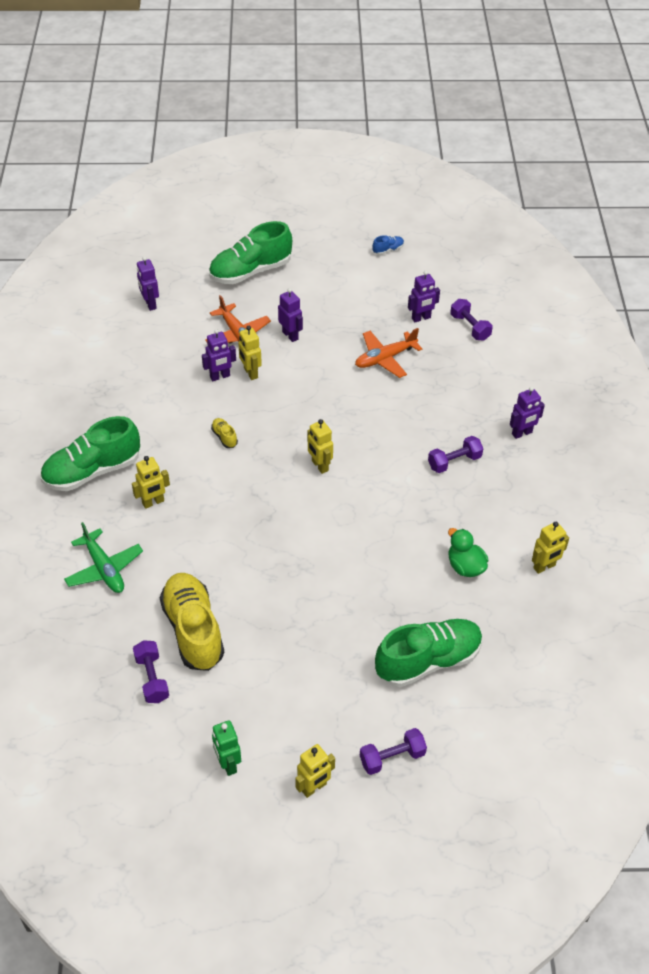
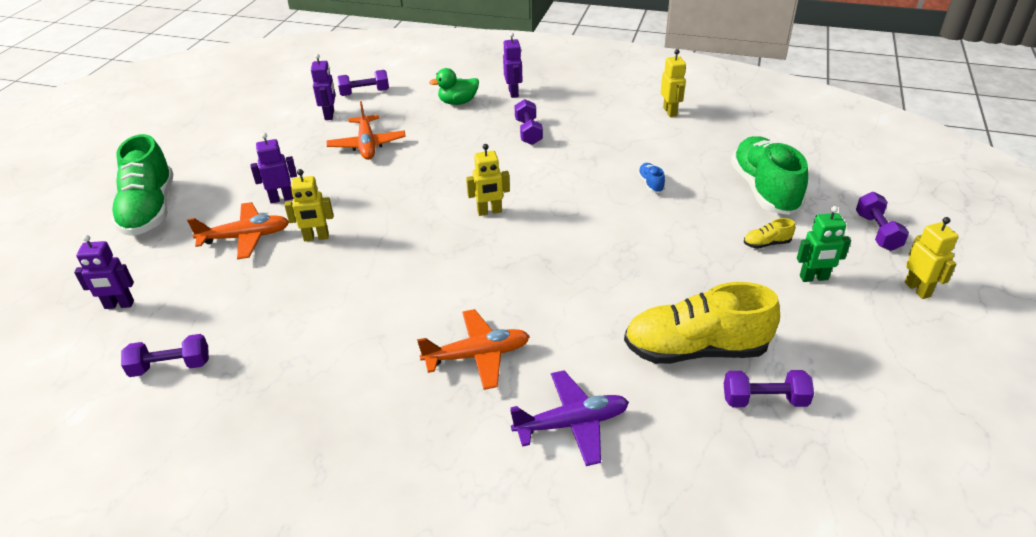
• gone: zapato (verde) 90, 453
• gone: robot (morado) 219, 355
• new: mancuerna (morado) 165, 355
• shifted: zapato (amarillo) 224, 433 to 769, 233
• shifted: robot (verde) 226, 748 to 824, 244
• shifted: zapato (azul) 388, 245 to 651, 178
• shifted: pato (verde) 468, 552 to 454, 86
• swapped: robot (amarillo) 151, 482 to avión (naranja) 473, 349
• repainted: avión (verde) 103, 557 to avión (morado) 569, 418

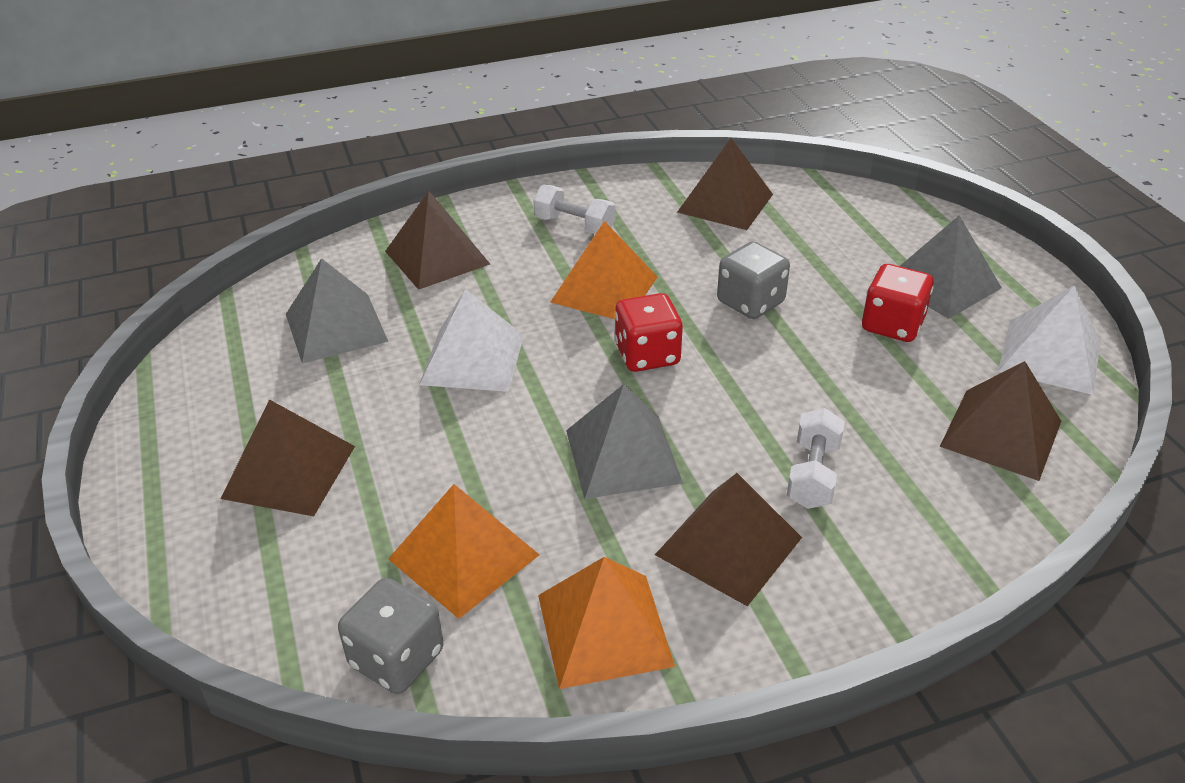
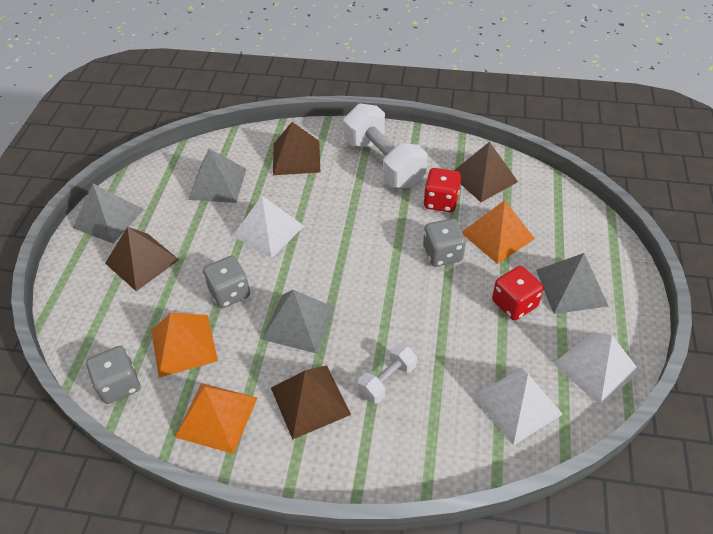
• new: pirámide (gris) 108, 213
• new: dado (gris) 226, 282
• shifted: pirámide (naranja) 604, 270 to 498, 232
• shifted: dado (rojo) 649, 332 to 442, 190
• repainted: pirámide (marrón) 1000, 421 to pirámide (blanco) 518, 407
• scaled: mancuerna (blanco) 574, 209 = 385, 146 x1.95

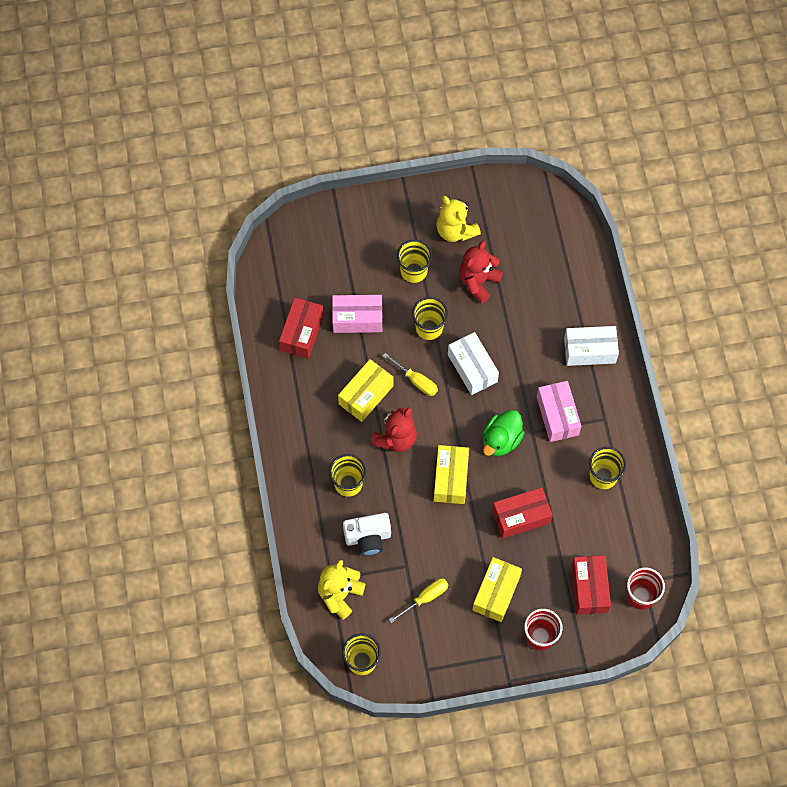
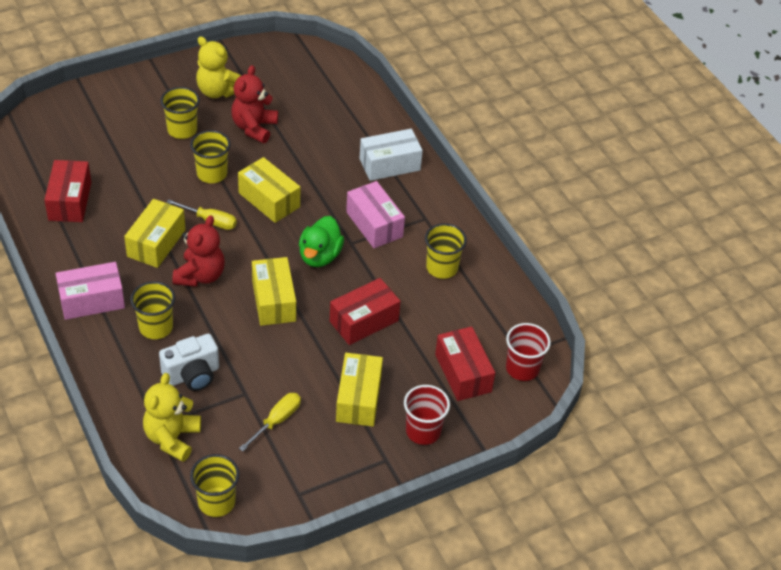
• shifted: caja (rosa) 357, 314 to 90, 291
• repainted: caja (blanco) 473, 363 to caja (amarillo) 269, 190

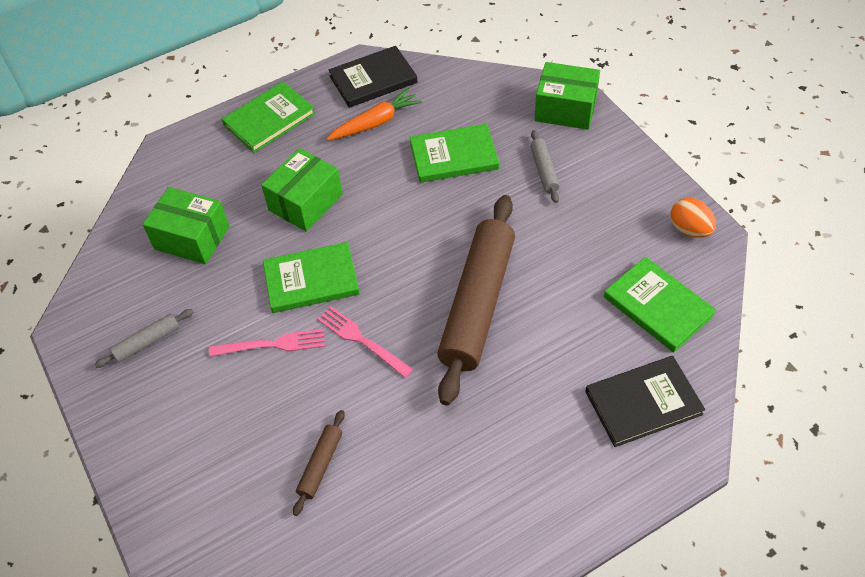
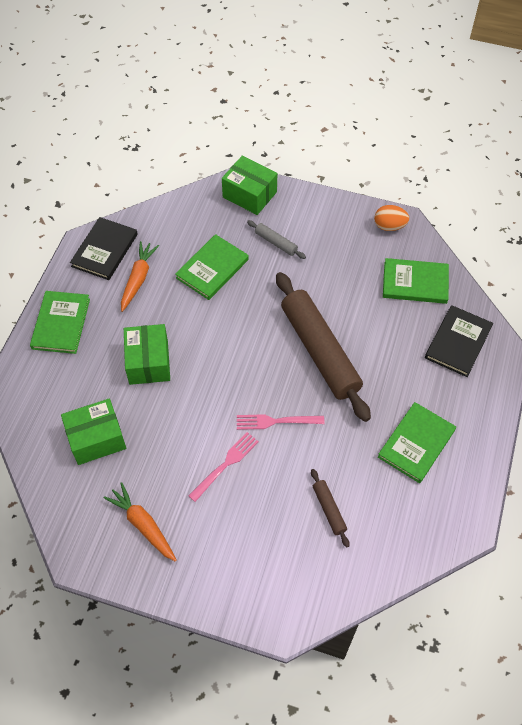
• shifted: libro (verde) 311, 277 to 417, 442
• swapped: rodillo (gris) 143, 338 to zanahoria (naranja) 140, 522
• rotated: caja (verde) 567, 96 = 249, 185 60 degrees clockwise

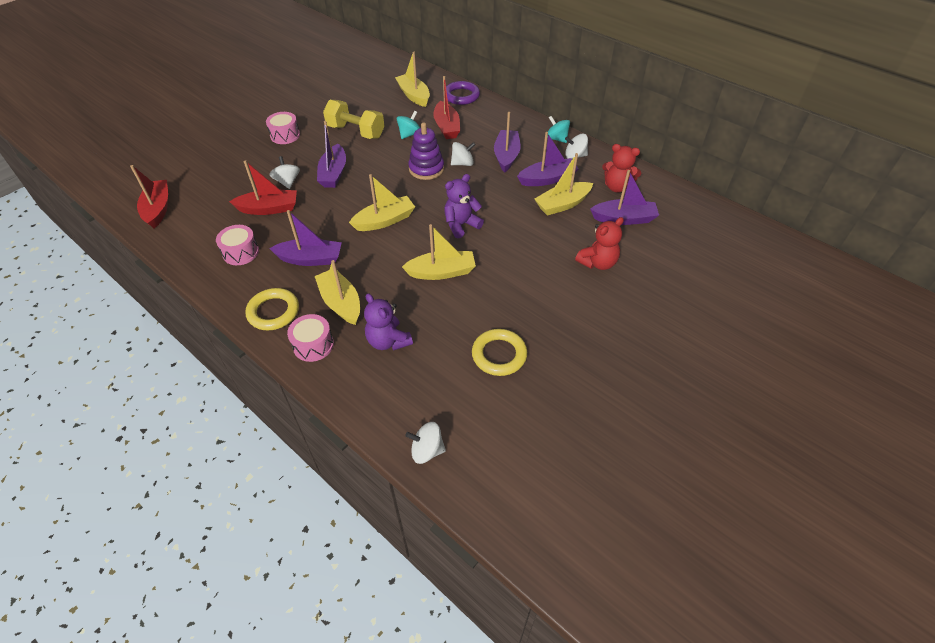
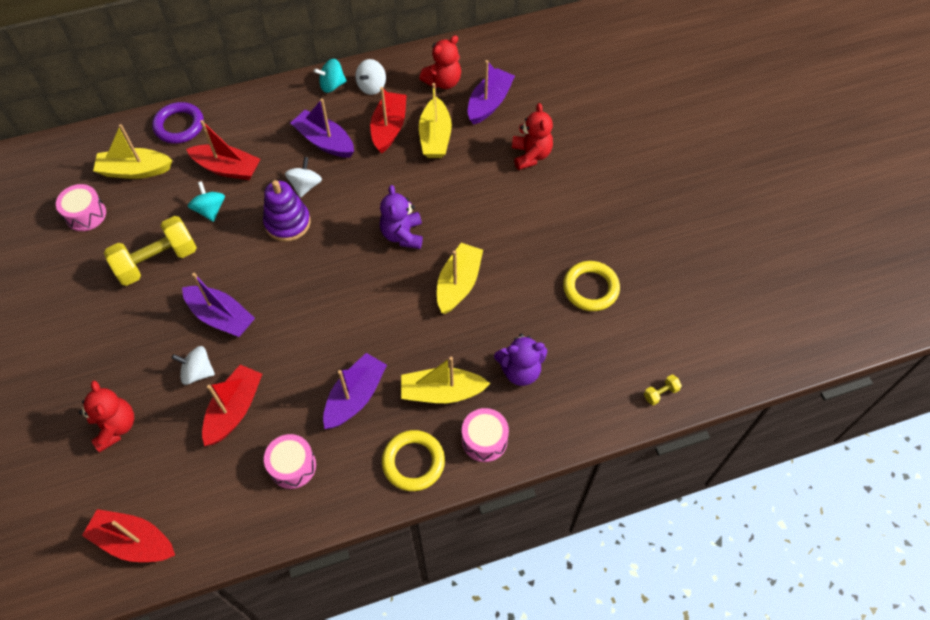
• gone: barco (amarillo) 382, 202
• new: osito (rojo) 106, 416
• shifted: tambor (rosa) 283, 128 to 81, 207
• swapped: peonza (blanco) 425, 443 to mancuerna (amarillo) 663, 390
• repainted: barco (morado) 548, 159 to barco (rojo) 388, 120

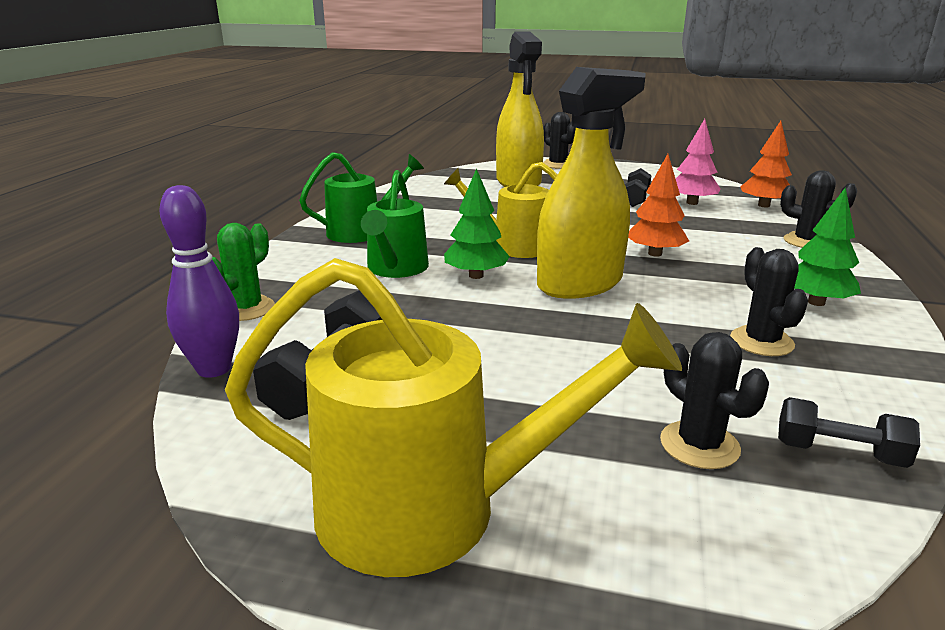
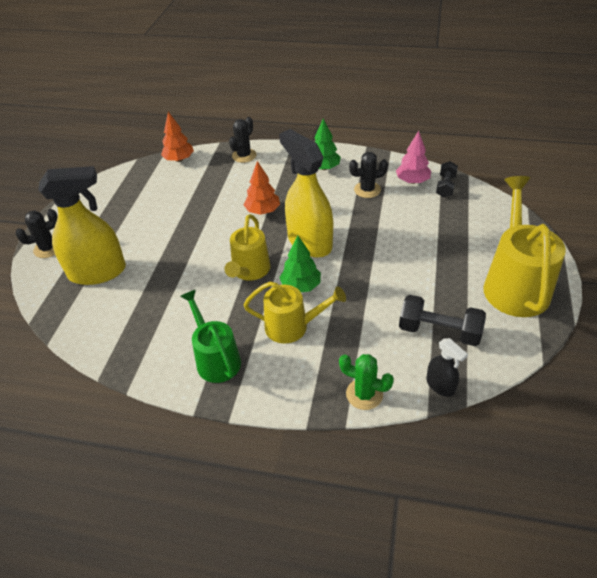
• gone: mancuerna (negro) 638, 187
• gone: cactus (negro) 714, 400
• shifted: árbol (rosa) 698, 162 to 413, 157
• swapped: bolo (morado) 199, 281 to pulverizador (negro) 447, 367
• repainted: regadera (verde) 395, 224 to regadera (amarillo) 295, 313

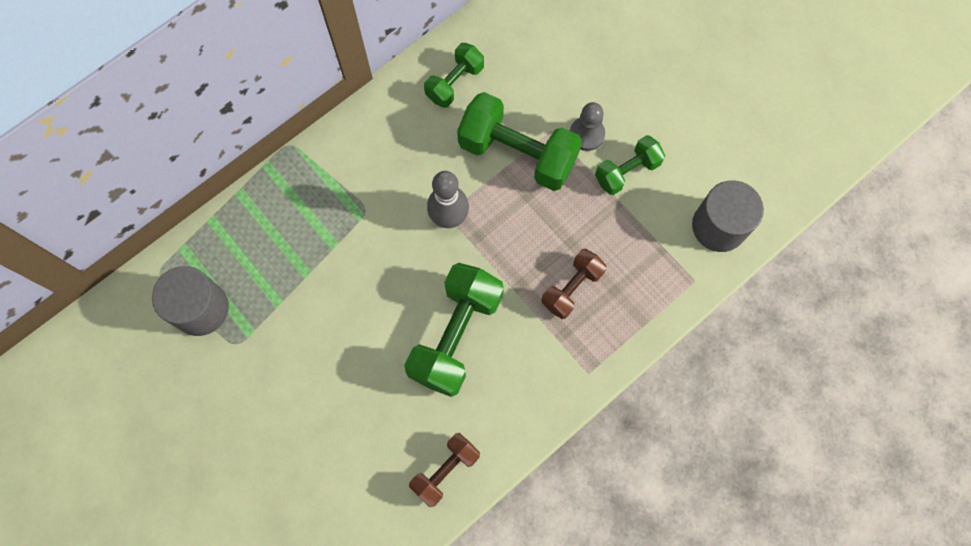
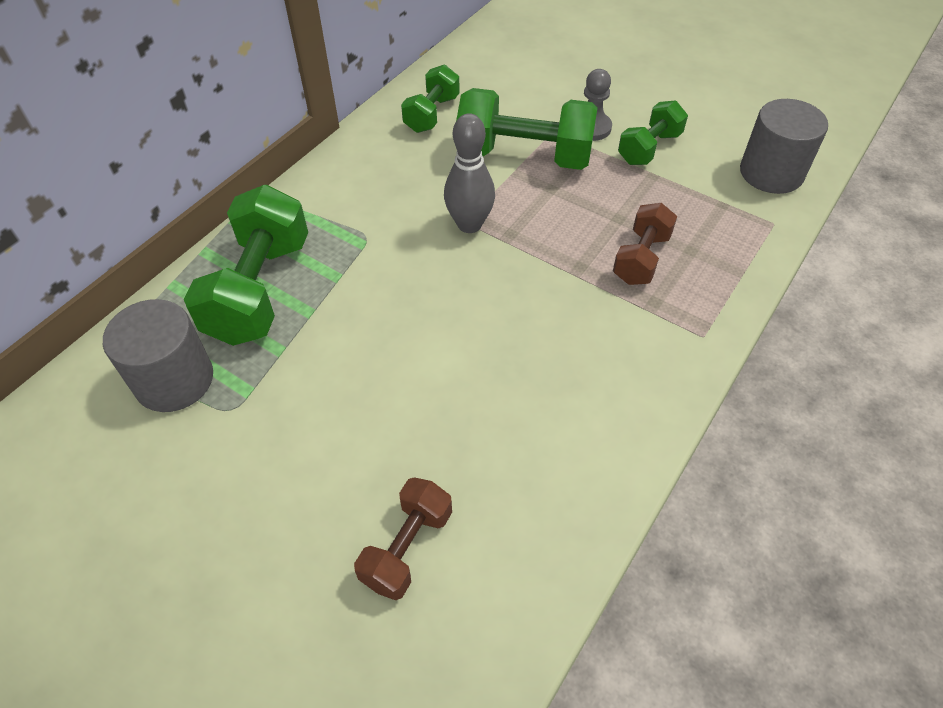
• shifted: mancuerna (verde) 454, 330 to 246, 265
• shifted: mancuerna (marrón) 444, 470 to 403, 538

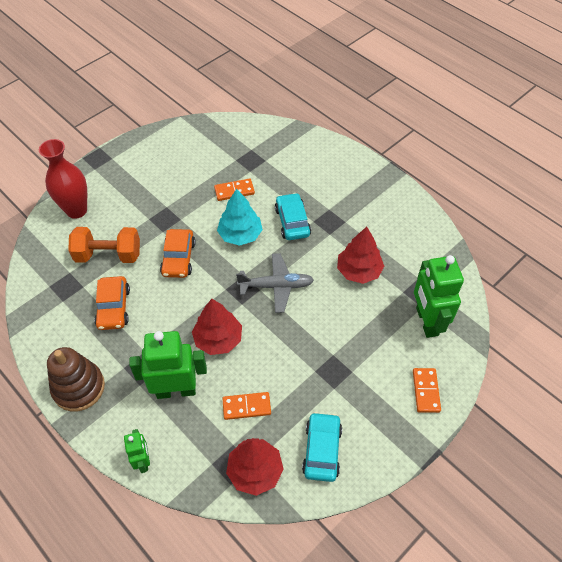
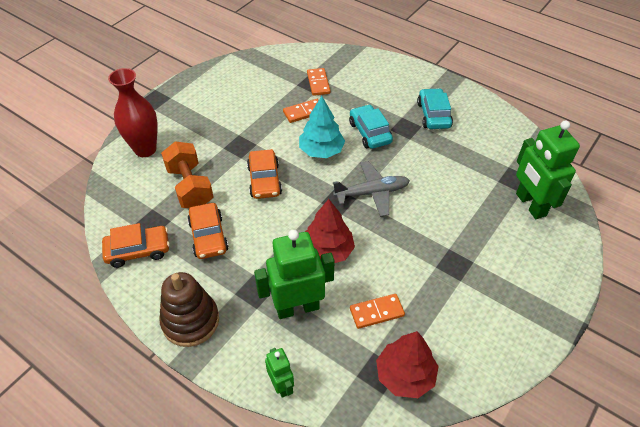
• gone: árbol (rojo) 360, 255
• new: coche (naranja) 136, 245
• shifted: coche (turquesa) 322, 447 to 435, 108
• shifted: ficha de dominó (naranja) 427, 390 to 319, 82
• rotated: mancuerna (naranja) 104, 245 = 187, 175 75 degrees clockwise

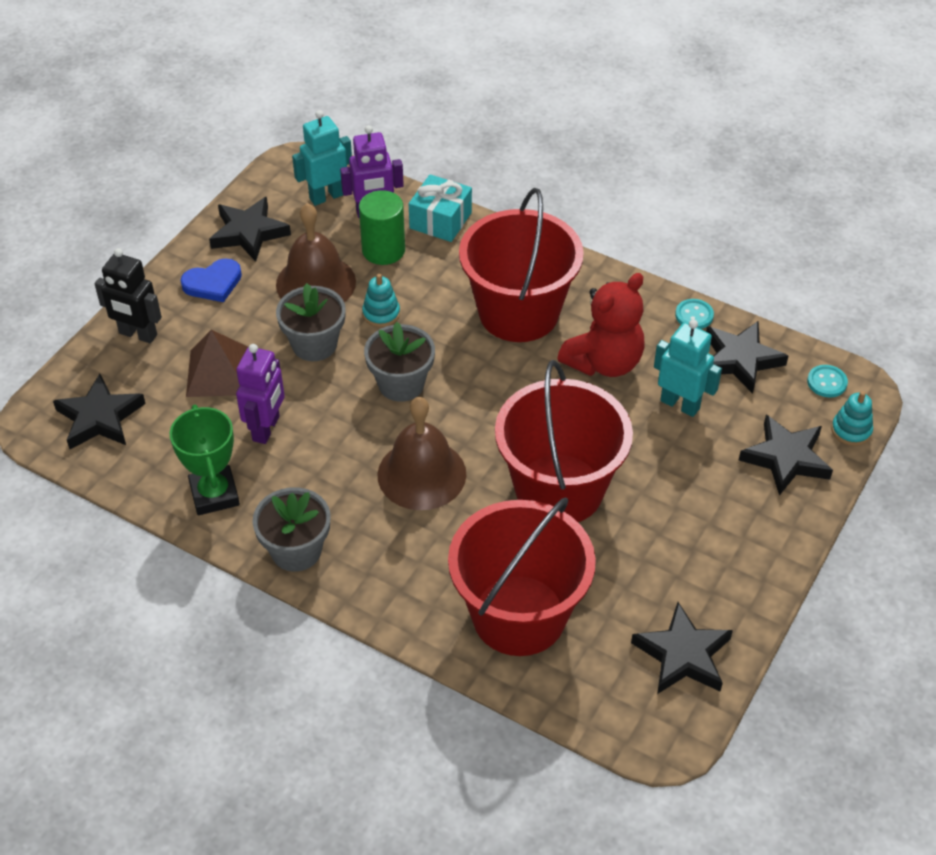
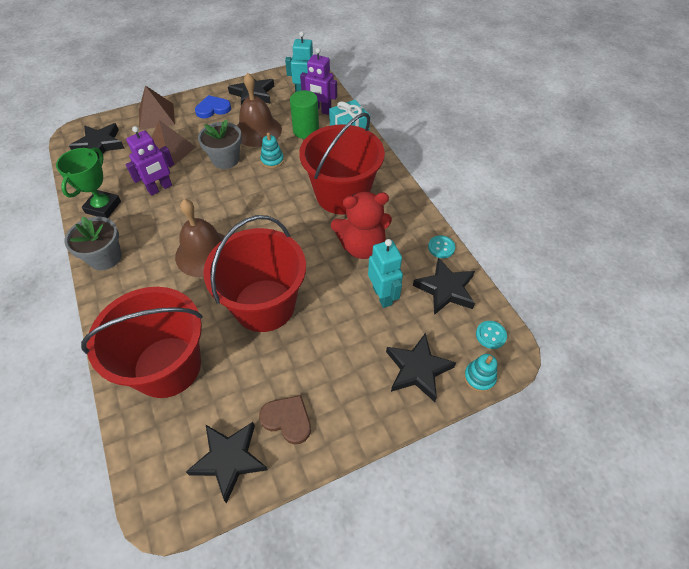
• gone: maceta (gris) 399, 362
• new: corazón (marrón) 285, 419
• swapped: robot (negro) 128, 295 to pirámide (marrón) 157, 108
• rotated: corazón (azul) 211, 280 = 213, 107 150 degrees clockwise

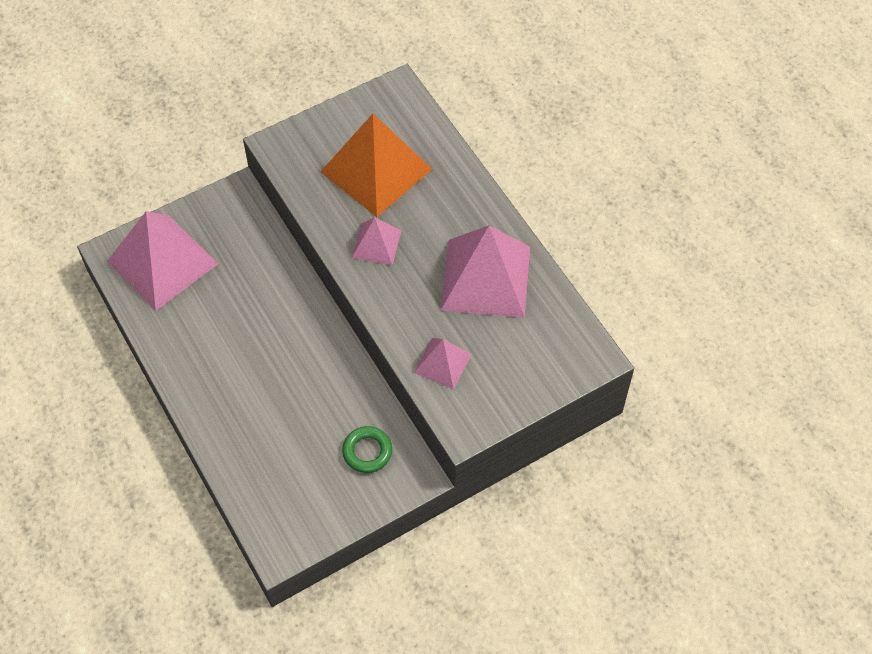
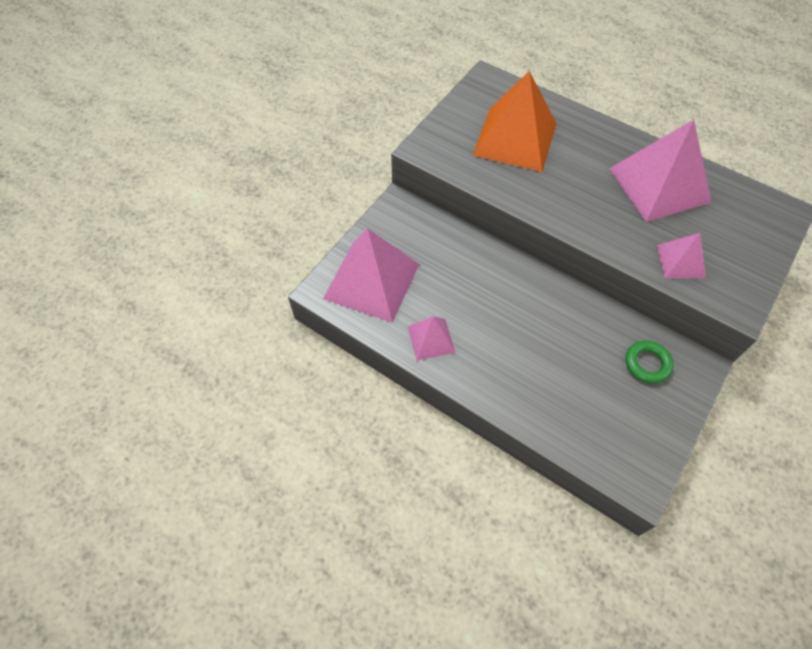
• shifted: pirámide (rosa) 376, 241 to 431, 339

